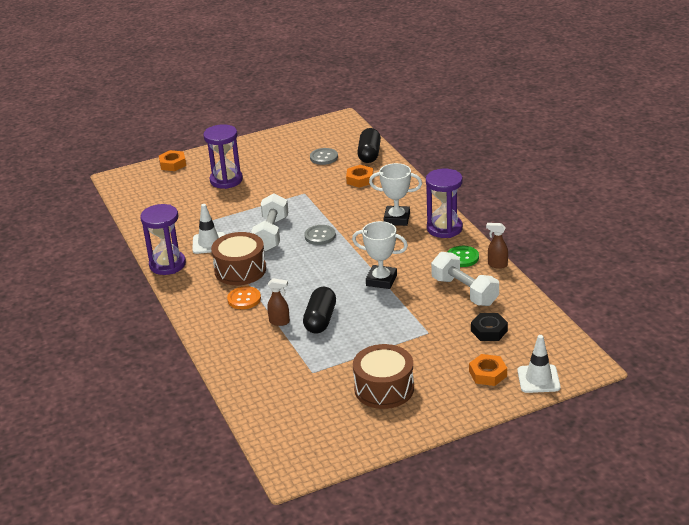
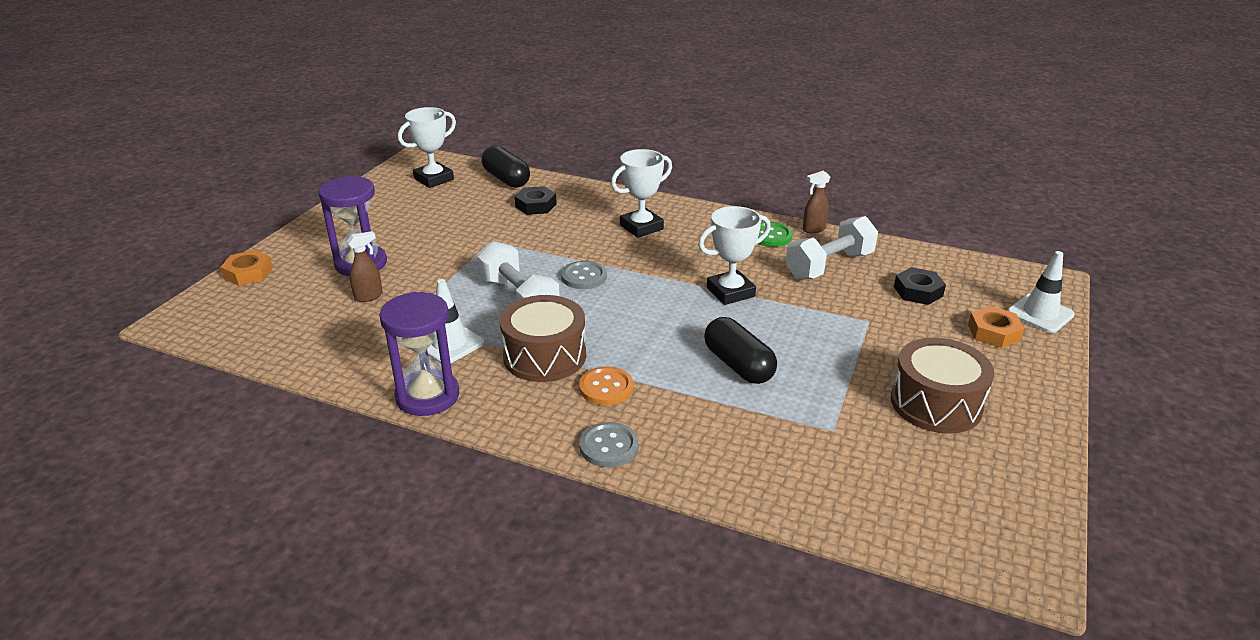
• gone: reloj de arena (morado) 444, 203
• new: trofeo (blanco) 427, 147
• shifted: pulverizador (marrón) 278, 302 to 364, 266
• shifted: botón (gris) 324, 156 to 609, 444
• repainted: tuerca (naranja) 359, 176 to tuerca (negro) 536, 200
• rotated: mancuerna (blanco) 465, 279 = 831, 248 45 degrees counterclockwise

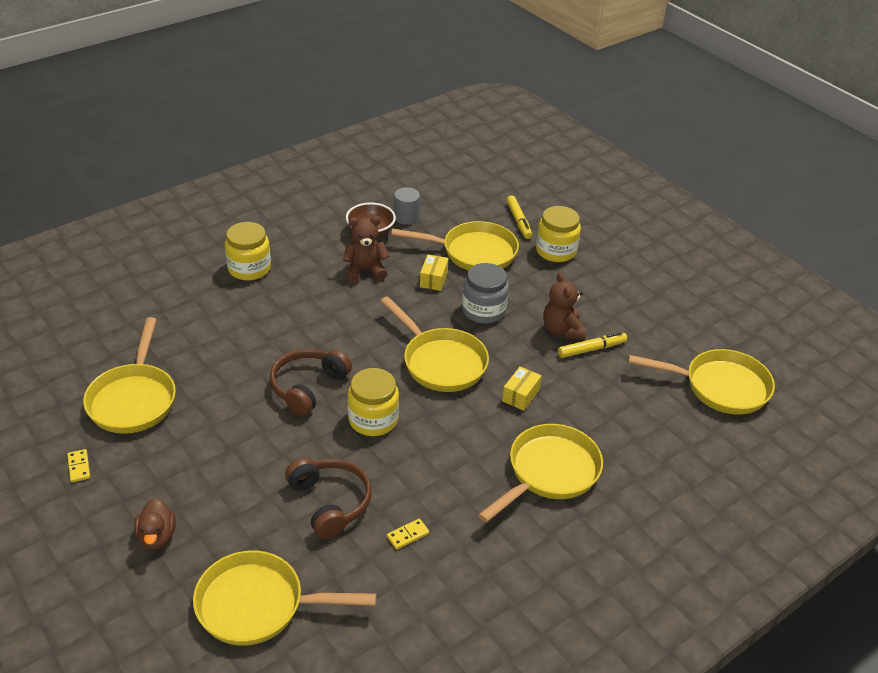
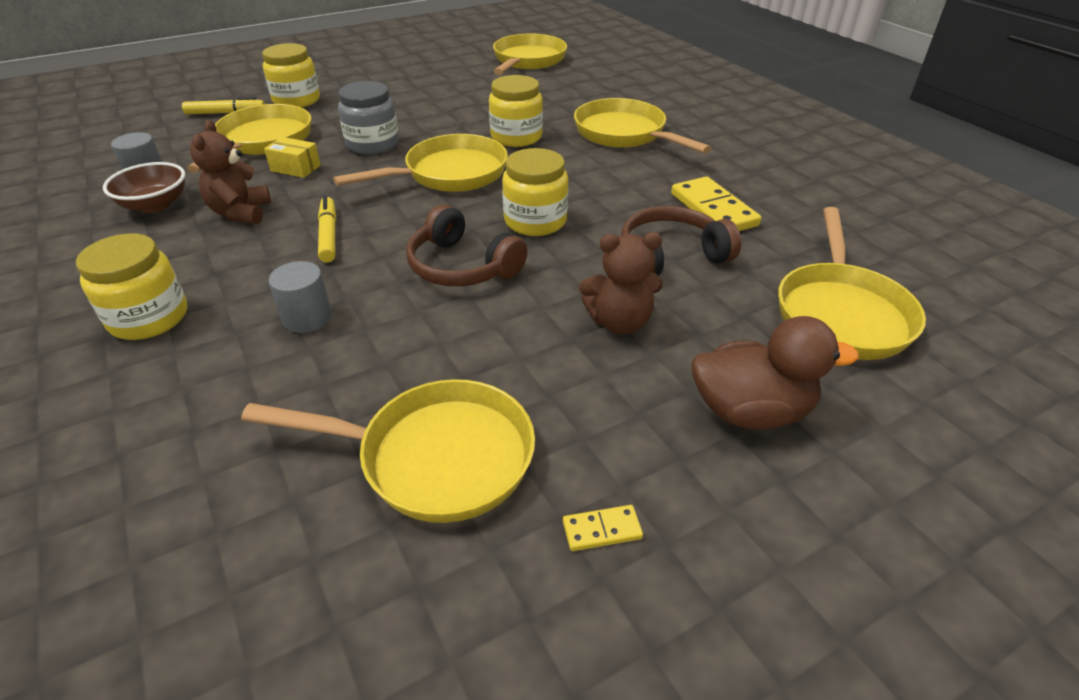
• new: cilindro (gris) 300, 297
• shifted: osito (marrón) 564, 306 to 621, 283
• shifted: rotulador (amarillo) 592, 345 to 327, 229
• swapped: caja (amarillo) 522, 388 to tarro (amarillo) 516, 111
• scaled: pato (marrón) 155, 524 = 775, 372 x1.53
• scaled: ficha de dominó (amarillo) 408, 534 = 716, 204 x2.08

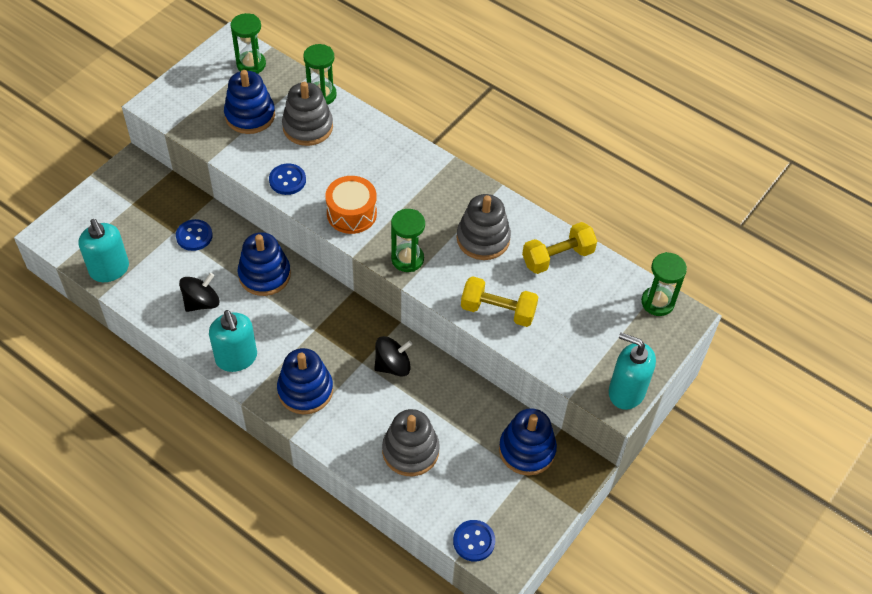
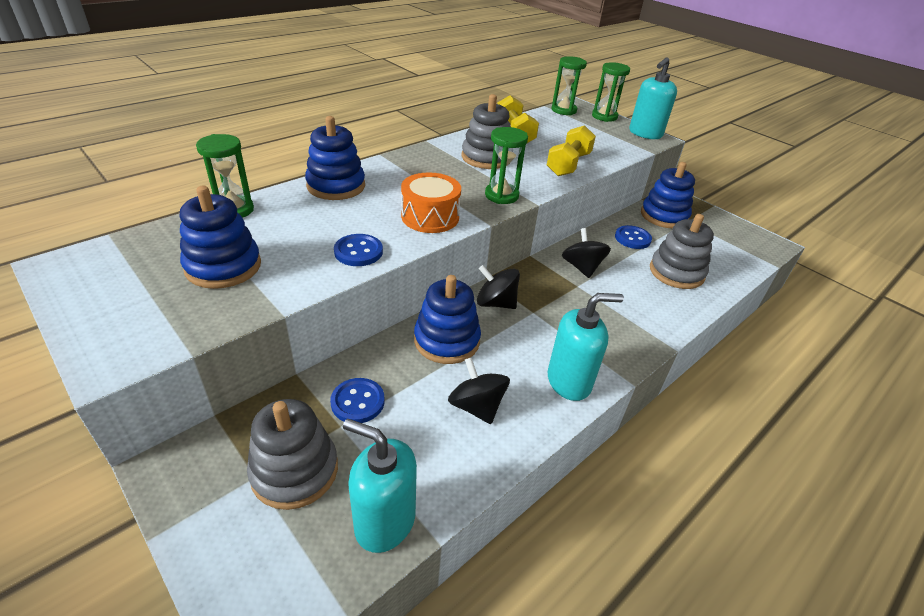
• new: peonza (negro) 498, 287
• shifted: reloj de arena (verde) 248, 43 to 611, 92
• shifted: juguete apilable (azul) 305, 381 to 335, 158
• shifted: juguete apilable (gris) 307, 114 to 292, 454
• shifted: botón (azul) 474, 540 to 633, 237
• rotated: dispensador de jabón (turquesa) 103, 250 = 380, 485 135 degrees counterclockwise

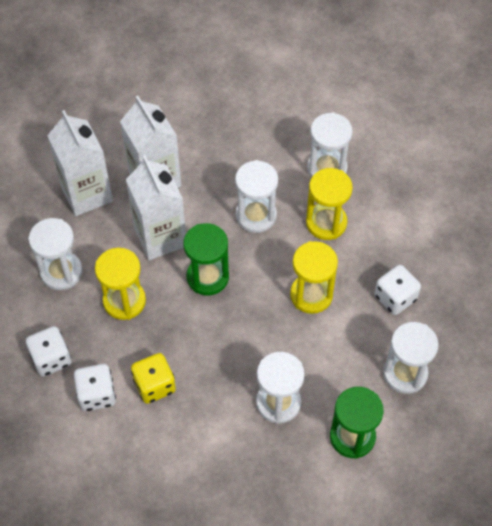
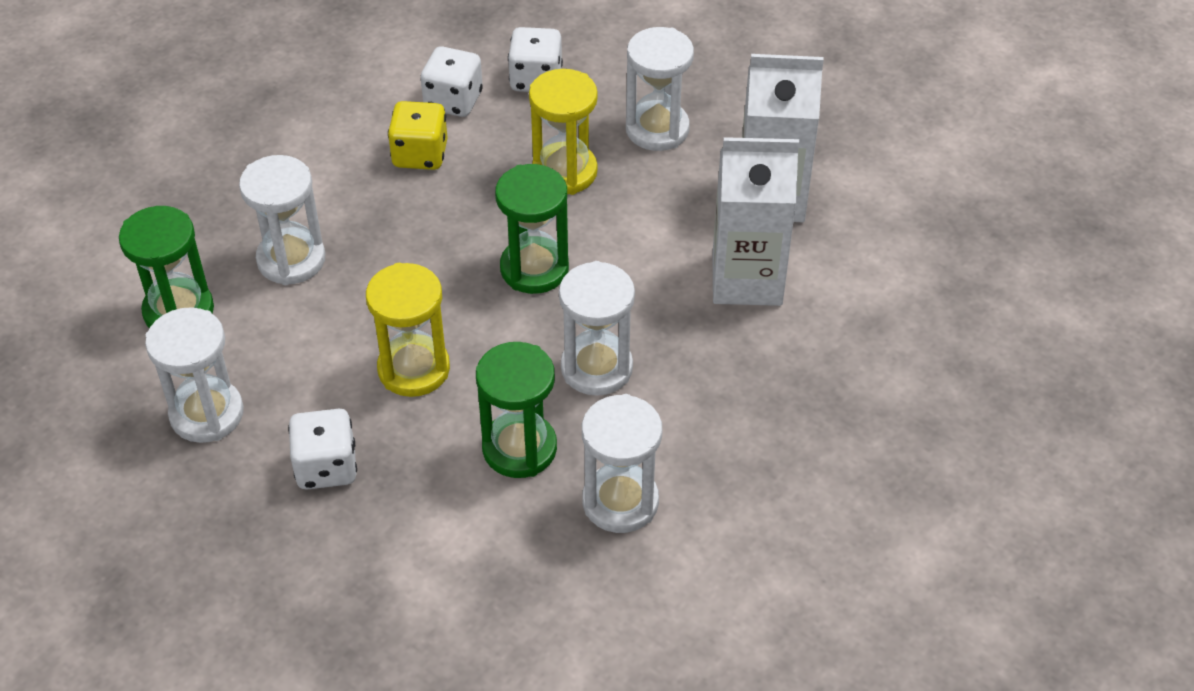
• gone: cartón de leche (blanco) 156, 207
• repainted: reloj de arena (amarillo) 329, 204 to reloj de arena (verde) 516, 410

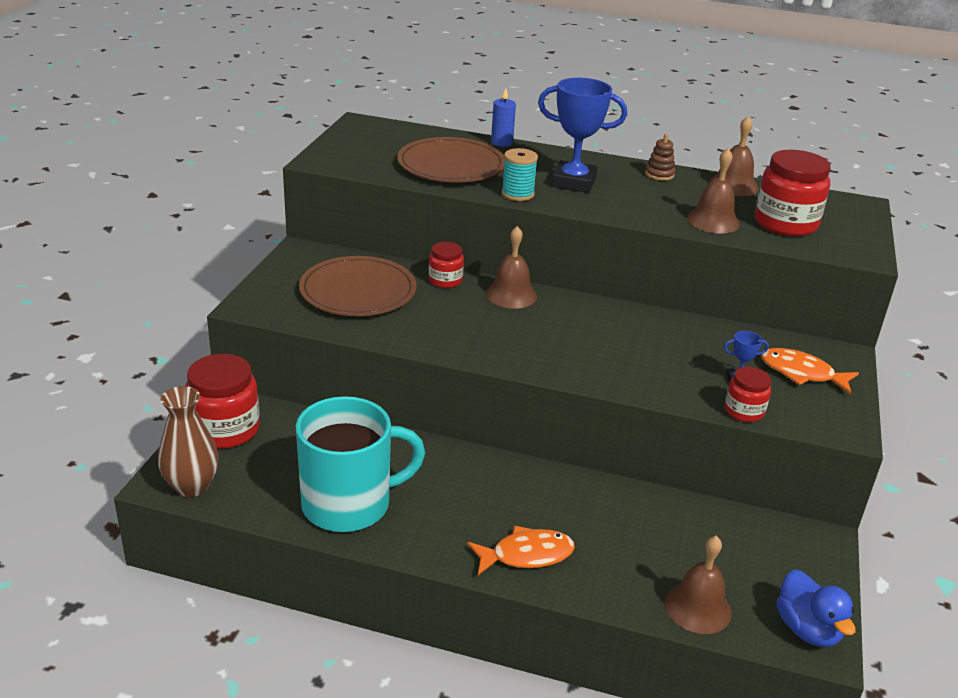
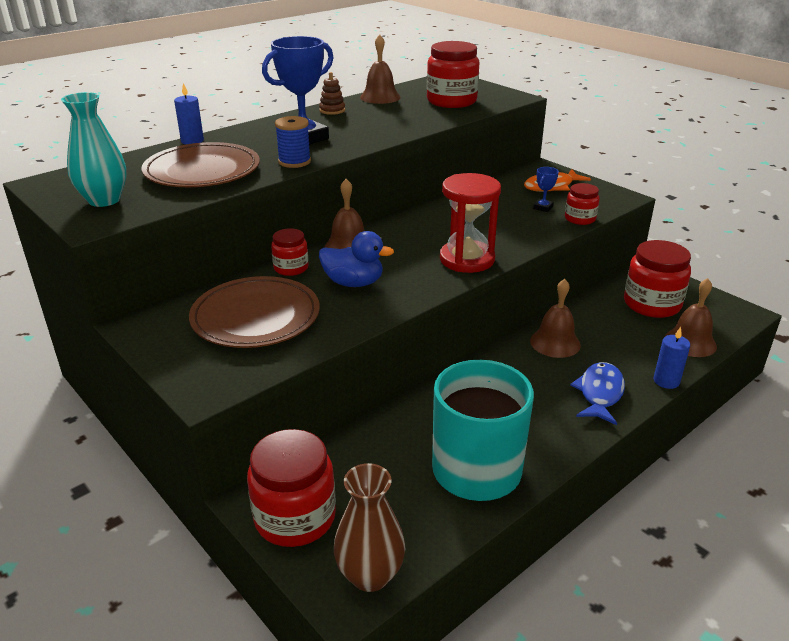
• new: florero (turquesa) 94, 149
• new: reloj de arena (rojo) 470, 223
• new: tarro (rojo) 657, 279
• new: vela (azul) 672, 358
• shifted: campana (marrón) 713, 191 to 555, 318
• shifted: pato (azul) 816, 608 to 356, 259
• repainted: pez (naranja) 521, 550 to pez (azul) 597, 393
• repainted: carrete (turquesa) 520, 174 to carrete (azul) 293, 142

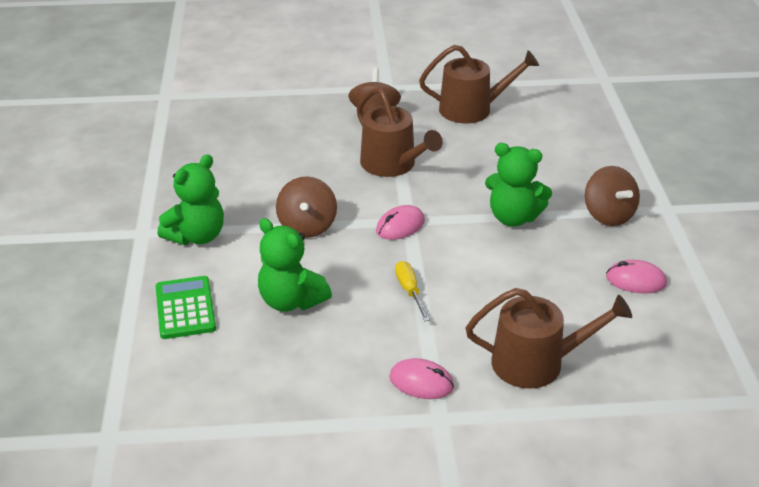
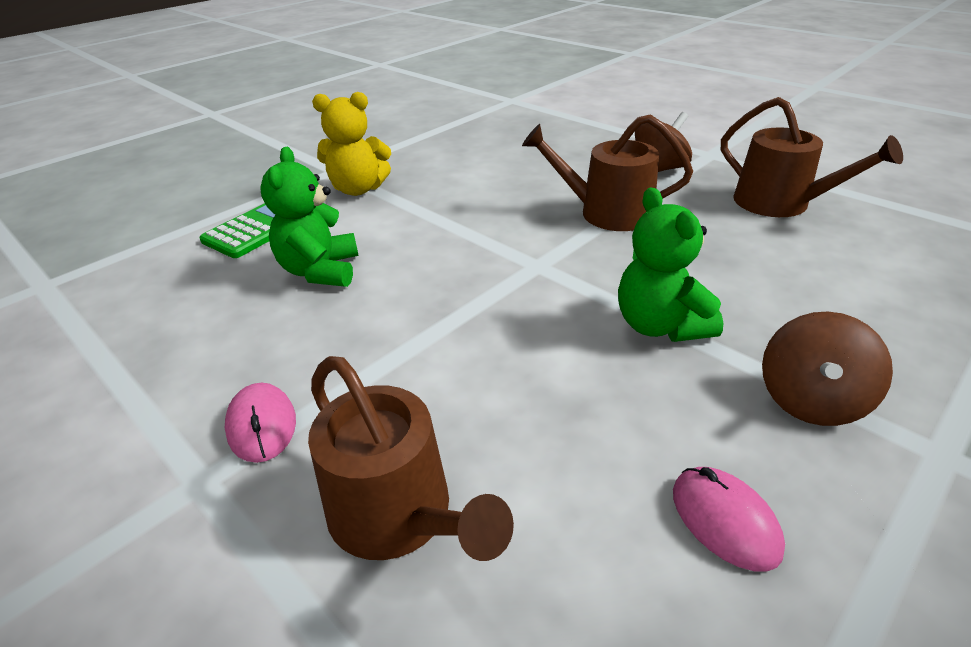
• gone: peonza (marrón) 306, 207
• gone: ratón (rosa) 400, 222
• gone: destornillador (amarillo) 412, 291
• repainted: osito (verde) 191, 199 to osito (amarillo) 351, 144
• rotated: regadera (marrón) 400, 132 = 607, 172 90 degrees clockwise

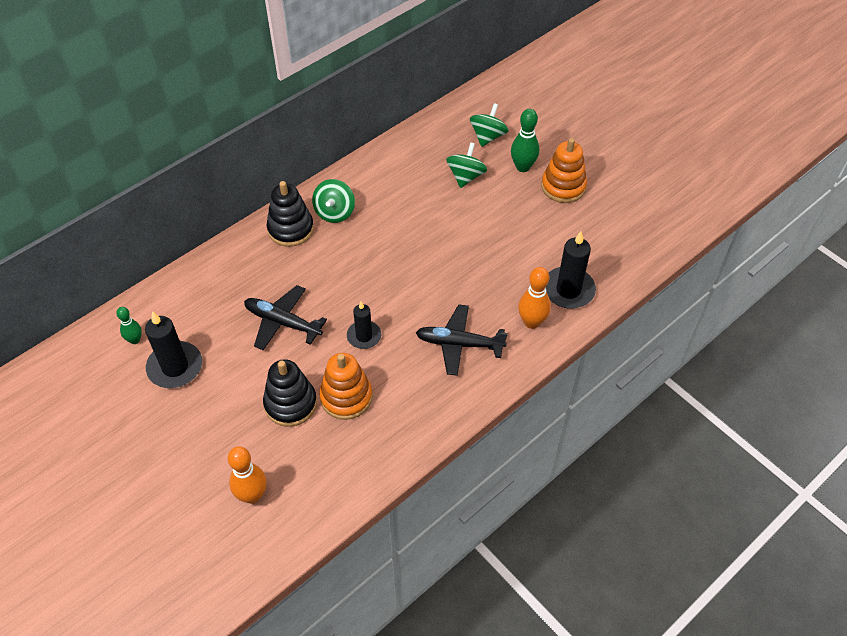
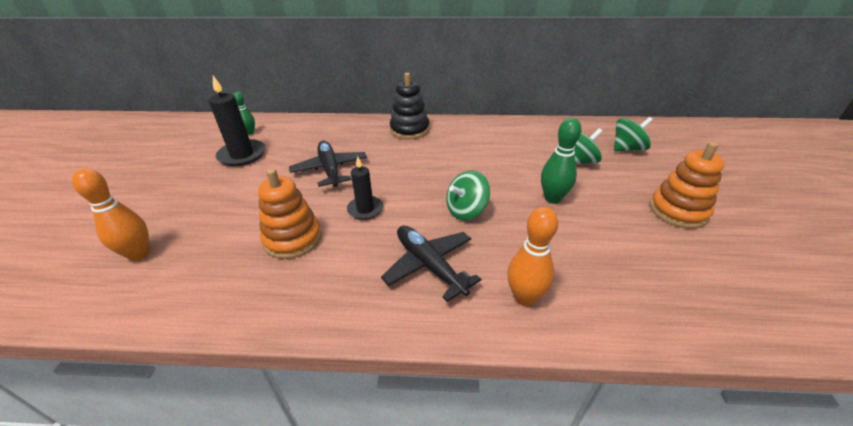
• gone: juguete apilable (negro) 290, 393
• gone: vela (negro) 571, 270
• shifted: peonza (verde) 333, 201 to 468, 195
• shifted: bolo (verde) 525, 140 to 561, 161

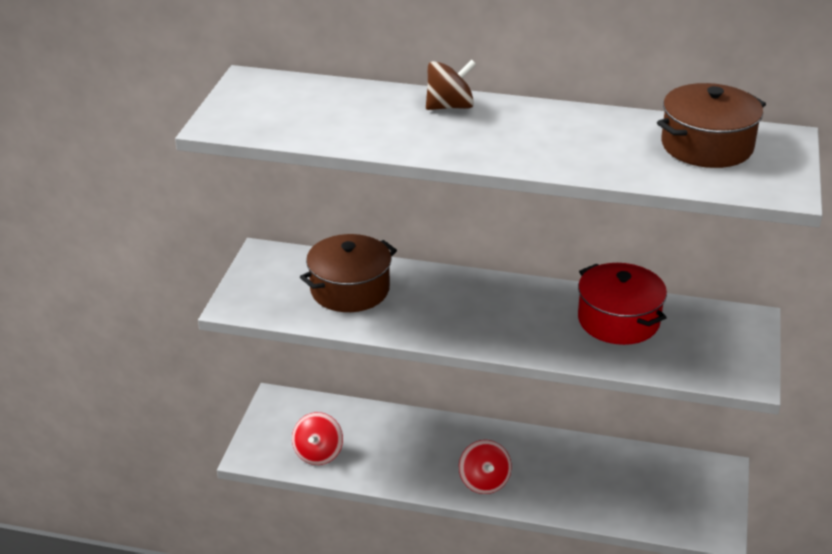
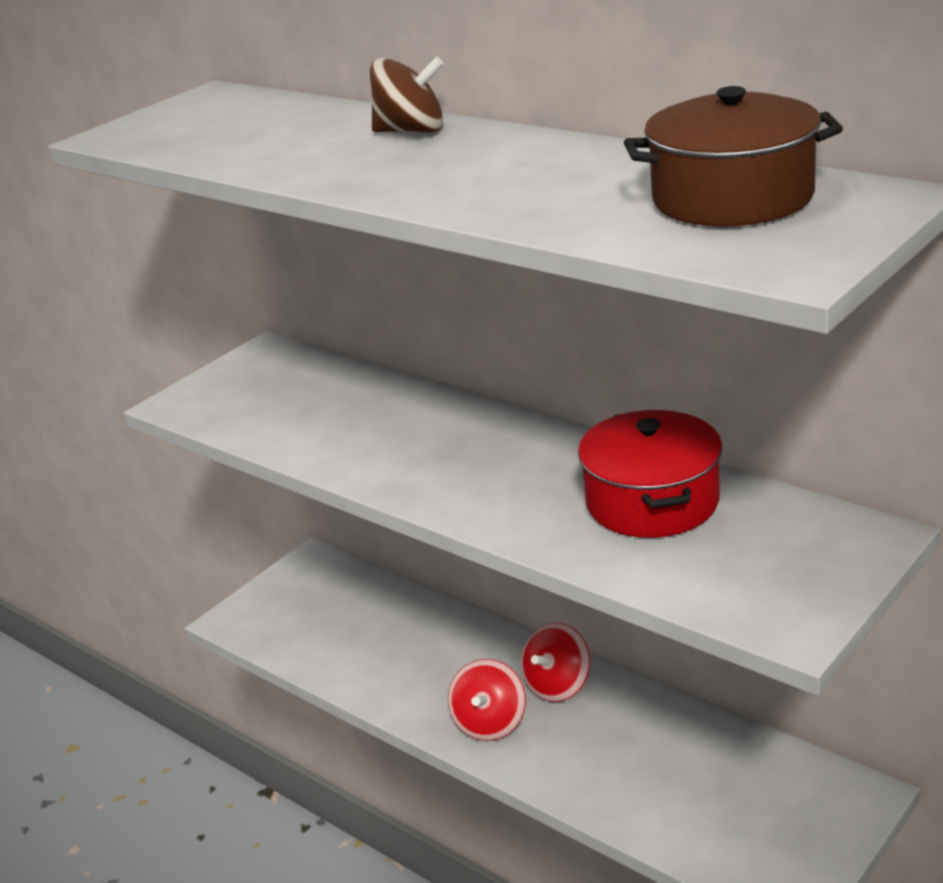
• gone: olla (marrón) 348, 273
• shifted: peonza (rojo) 317, 438 to 555, 662

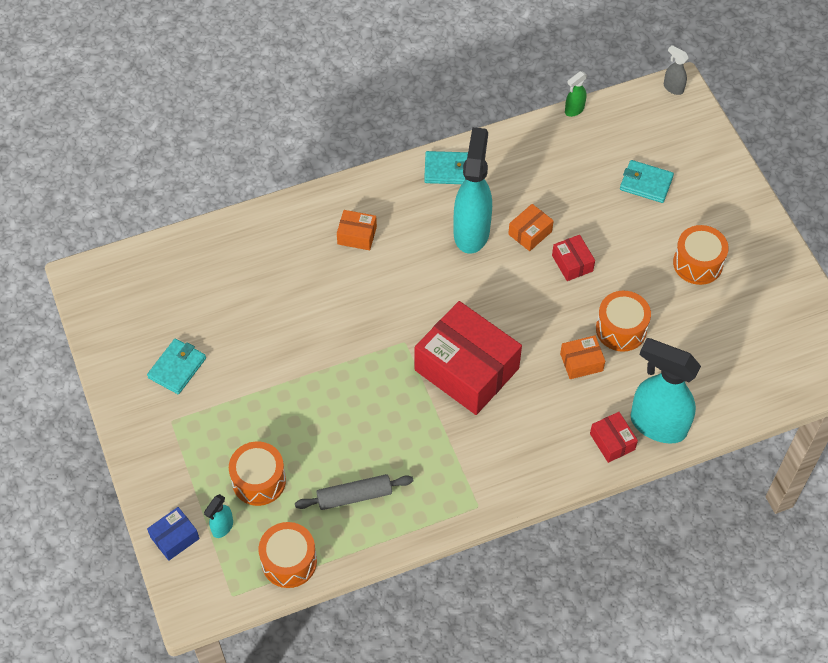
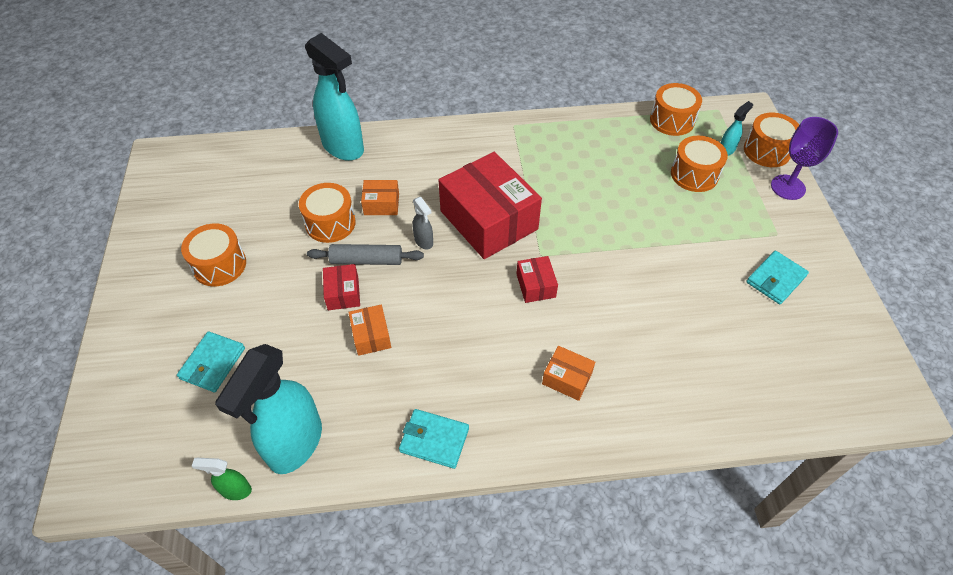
• new: copa (morado) 804, 158
• shifted: rodillo (gris) 354, 492 to 365, 254
• shifted: pulverizador (turquesa) 473, 190 to 268, 409
• shifted: caja (rojo) 614, 437 to 537, 279
• shifted: pulverizador (gris) 676, 70 to 423, 223
• swapped: caja (azul) 173, 534 to tambor (naranja) 771, 140
• rotated: caja (naranja) 531, 227 = 369, 330 75 degrees counterclockwise
• rotated: pulverizador (verde) 576, 94 = 222, 479 150 degrees counterclockwise
• rotated: cartera (turquesa) 647, 181 = 211, 361 75 degrees clockwise

